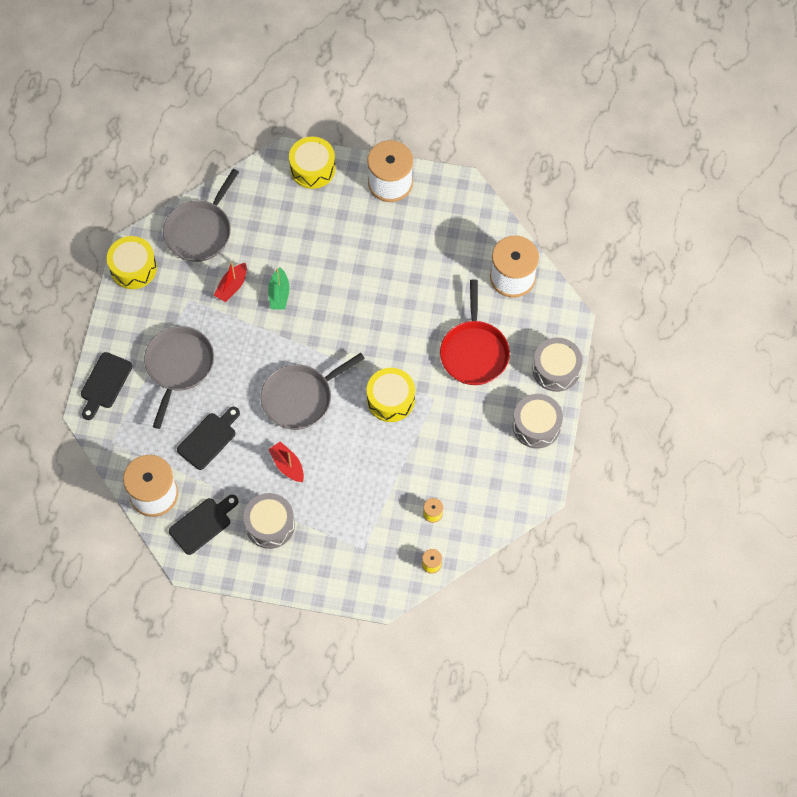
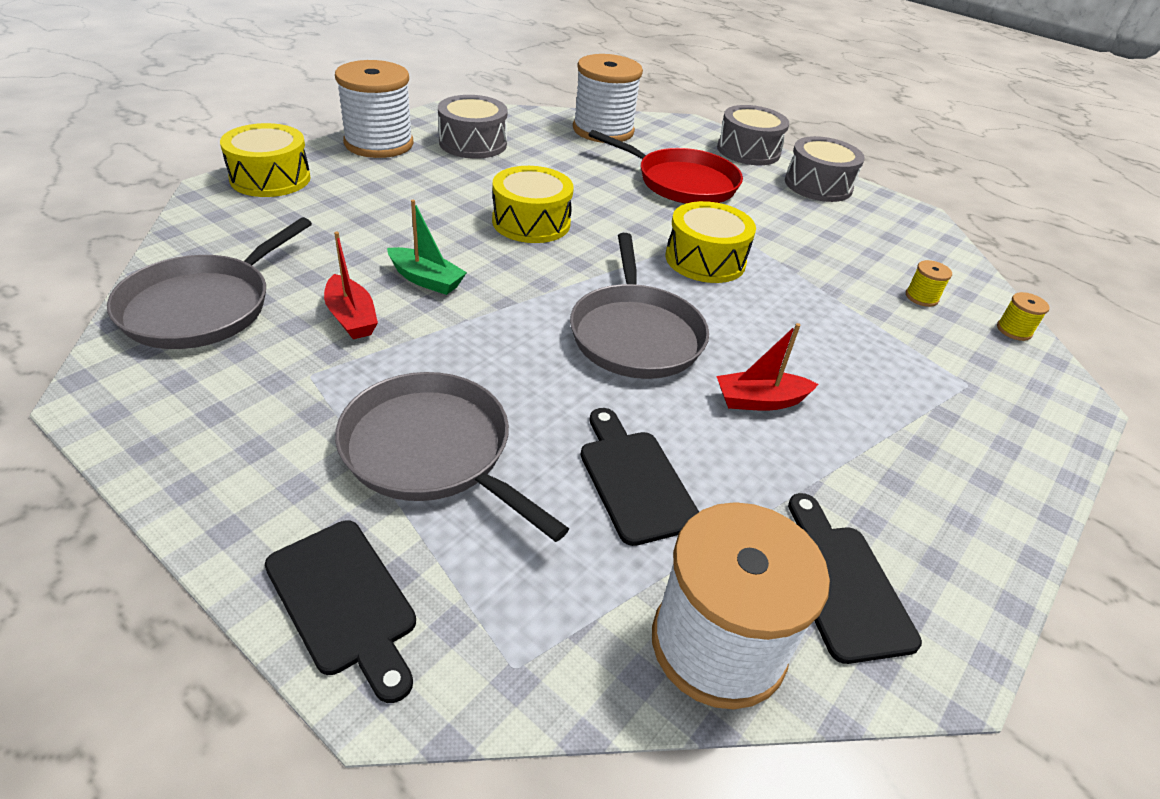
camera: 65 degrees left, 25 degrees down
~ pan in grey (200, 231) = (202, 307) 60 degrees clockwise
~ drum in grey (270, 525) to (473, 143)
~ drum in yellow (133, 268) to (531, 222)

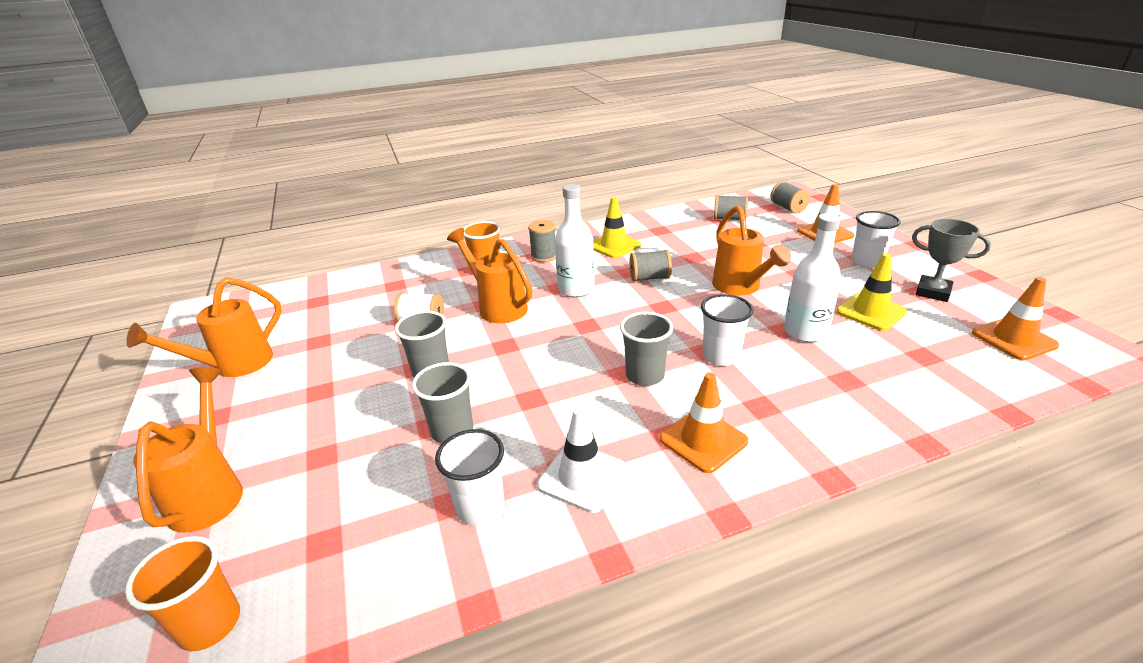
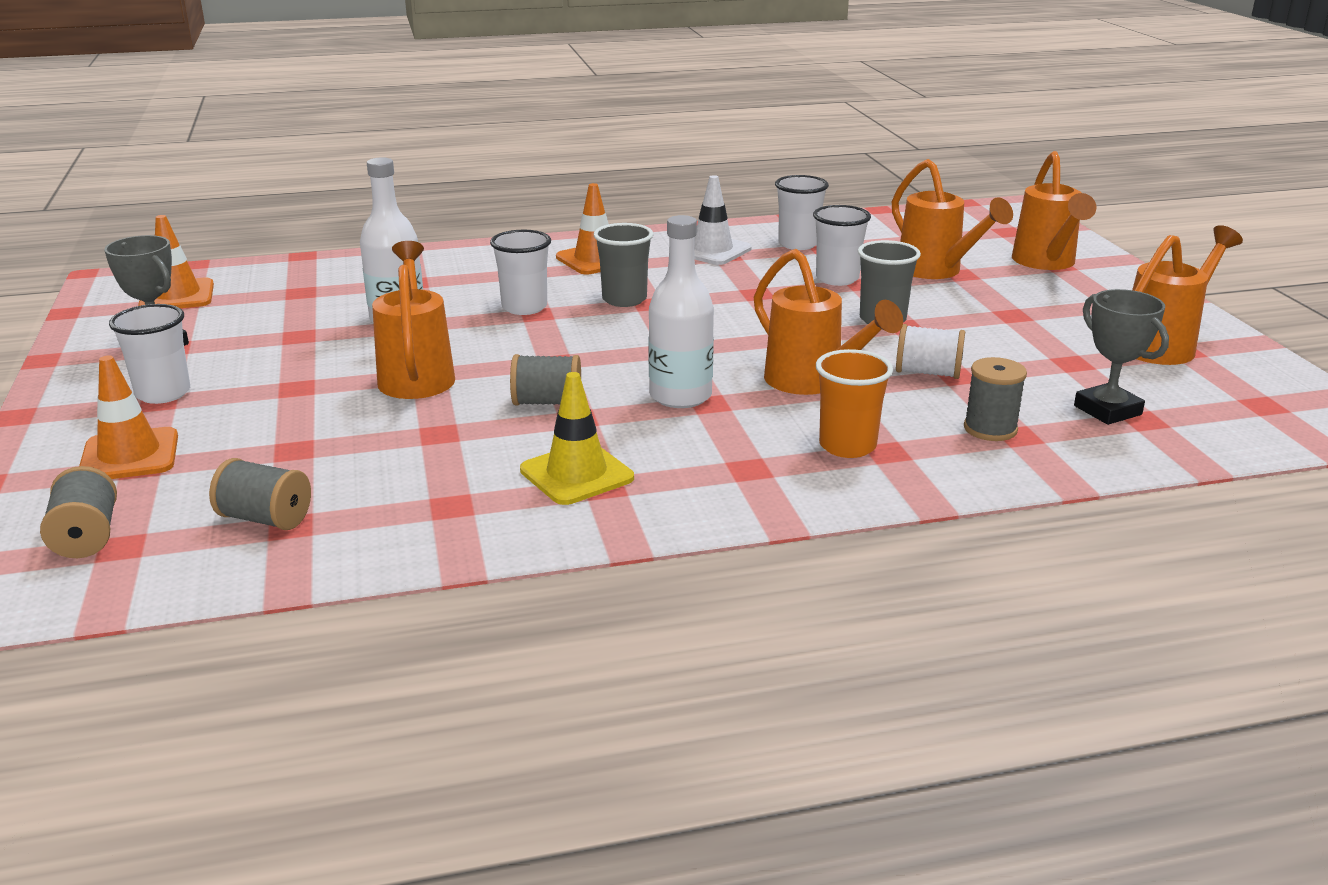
camera: 175 degrees left, 5 degrees down
~ cup in grey (452, 431) to cup in white (837, 279)
+ watering can in orange (936, 271)
~ spool in grey (544, 256) to (990, 429)
+ trophy in grey (1107, 410)
- cup in orange (210, 624)
- traffic cone in yellow (871, 312)

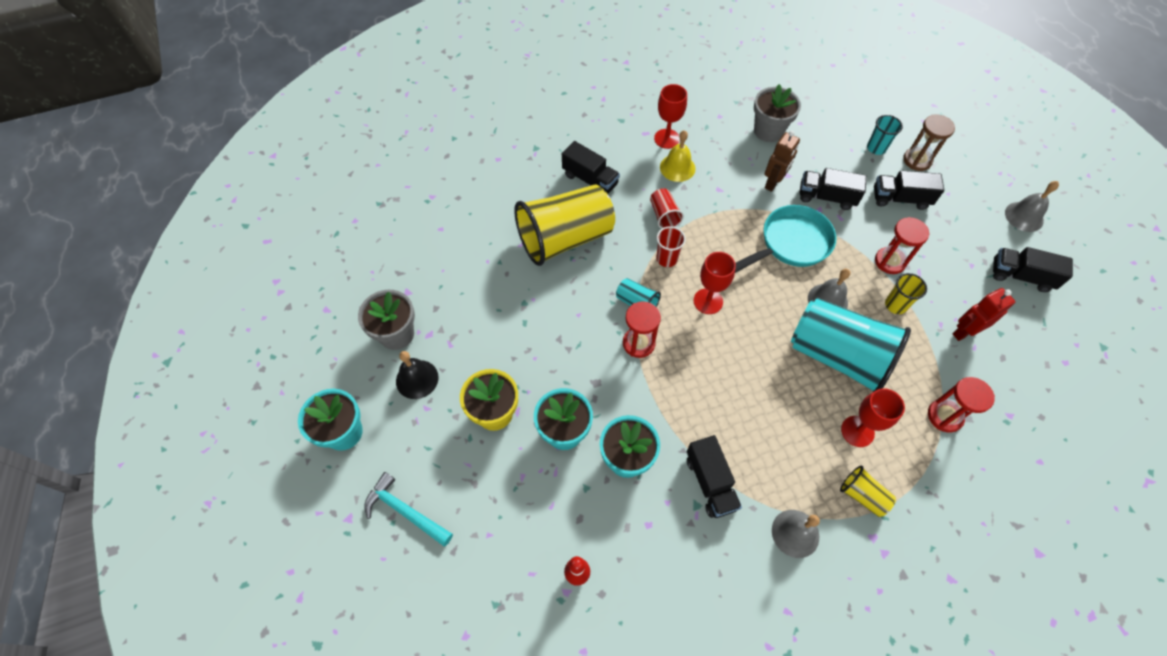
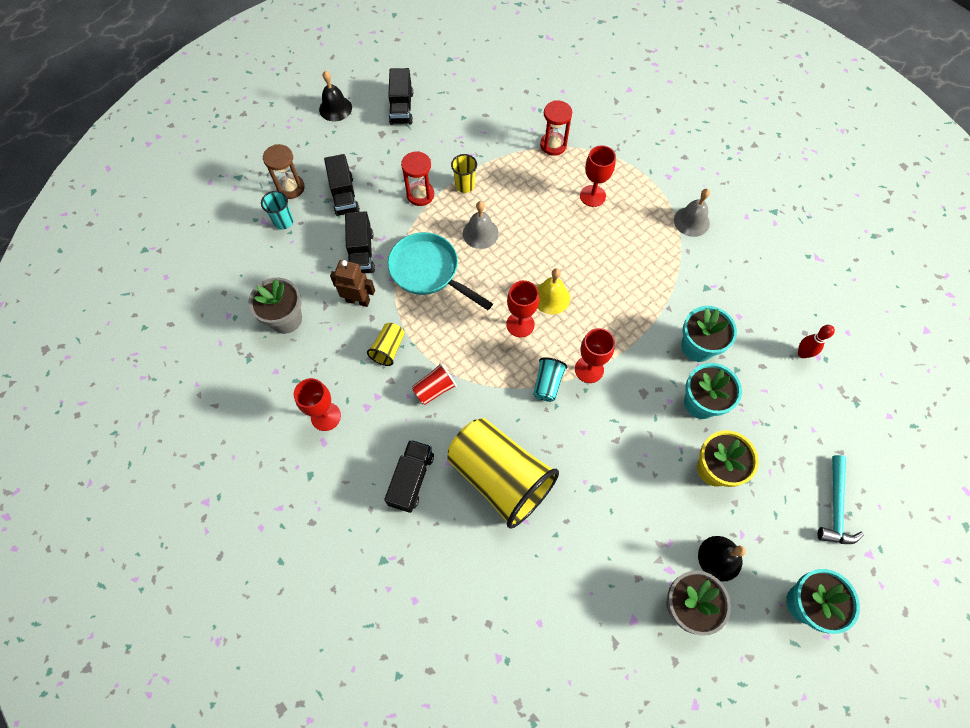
camera: 110 degrees left, 5 degrees up
~ bell in grey (1024, 216) to bell in black (335, 108)
~ cup in yellow (862, 495) to (388, 349)
~ bell in yellow (677, 167) to (551, 297)
~ hourglass in red (638, 343) to goblet in red (589, 369)
- cup in red (667, 259)
- truck in black (710, 482)
- cup in turquoise (838, 356)
- robot in red (964, 332)

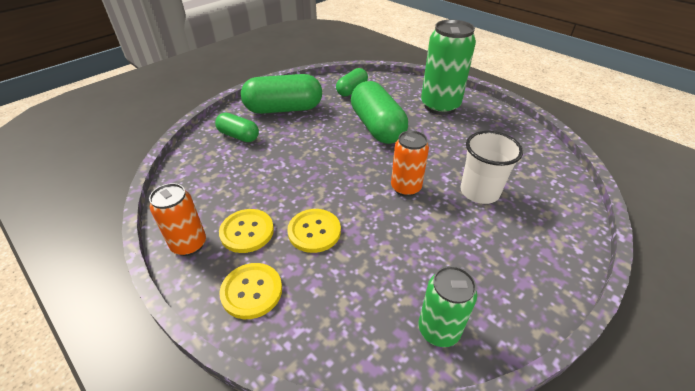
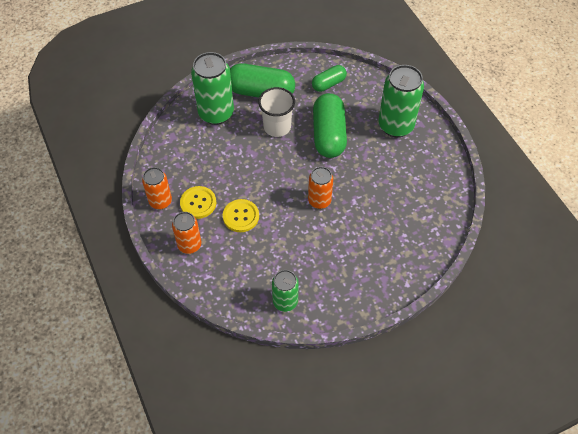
camera: 20 degrees right, 15 degrees up
~ button in yellow (251, 291) to can in orange (189, 245)
~ capsule in green (239, 136) to can in green (216, 113)
~ cup in white (479, 192) to (277, 127)

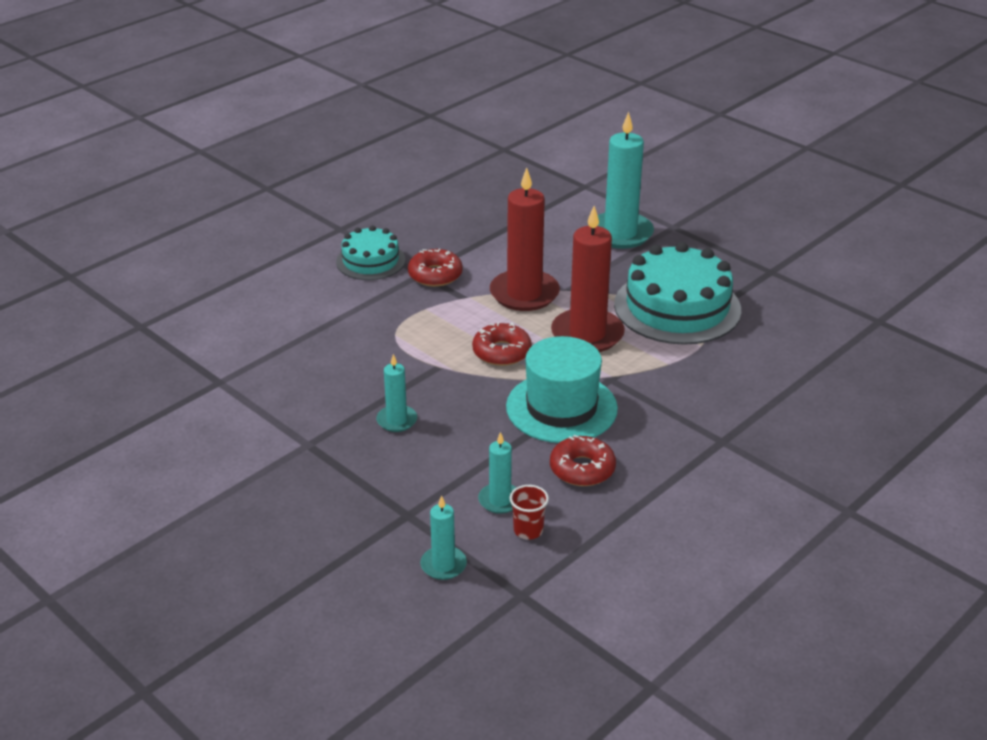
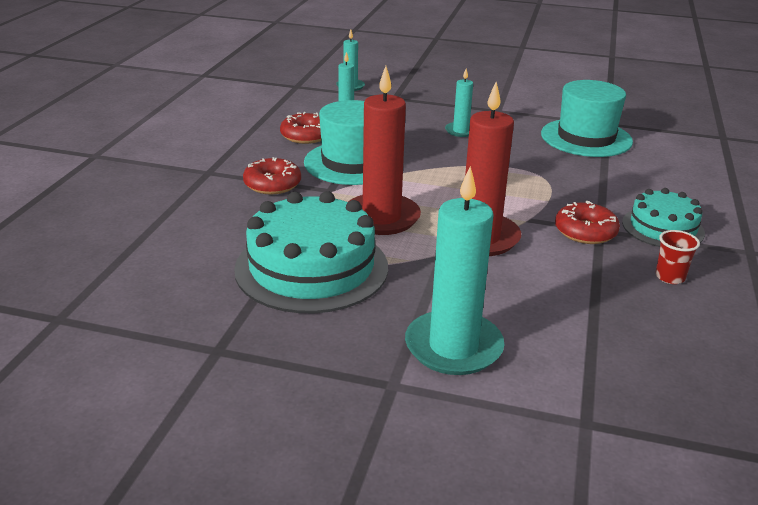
camera: 150 degrees right, 5 degrees down
~ donut in red (501, 352) to (272, 184)
+ hat in turquoise (586, 138)
~ cup in red (528, 530) to (670, 277)

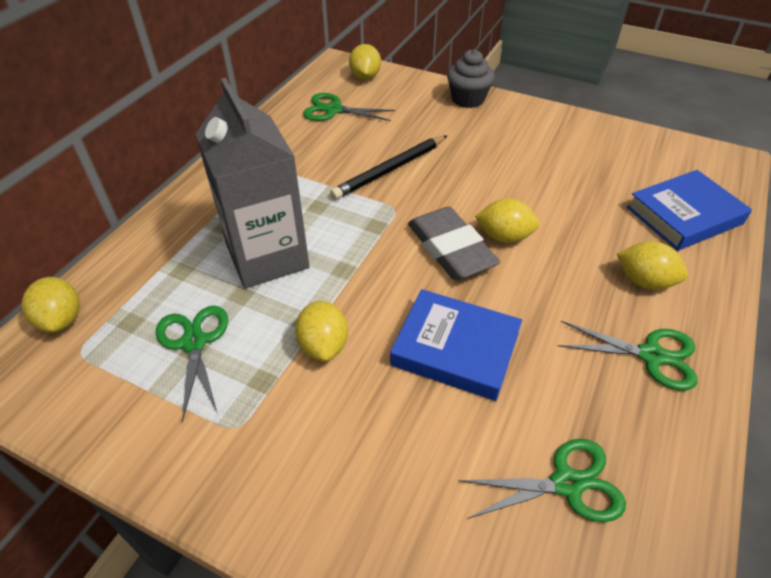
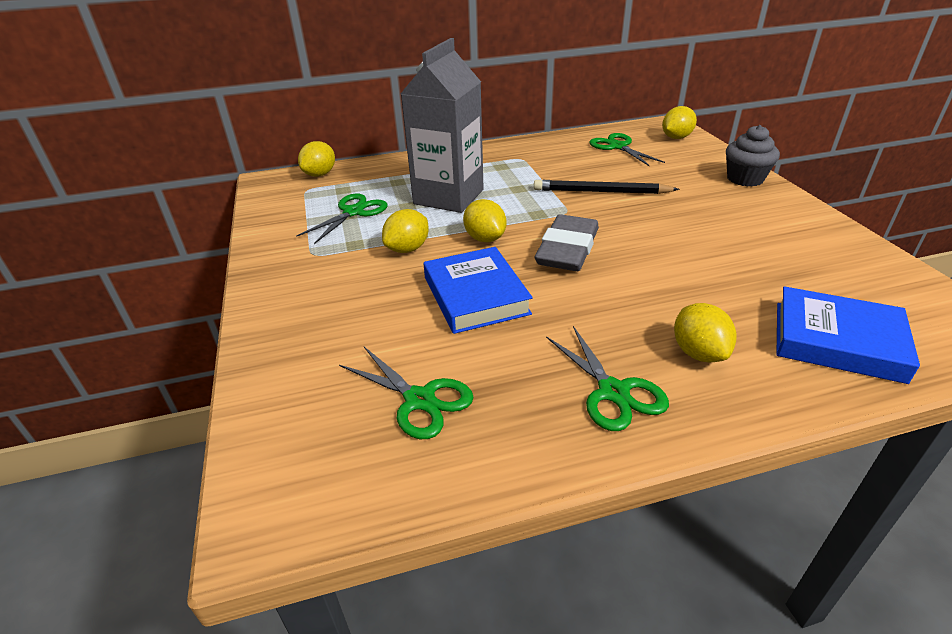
camera: 50 degrees right, 10 degrees down
~ lemon in yellow (504, 237) to (485, 238)

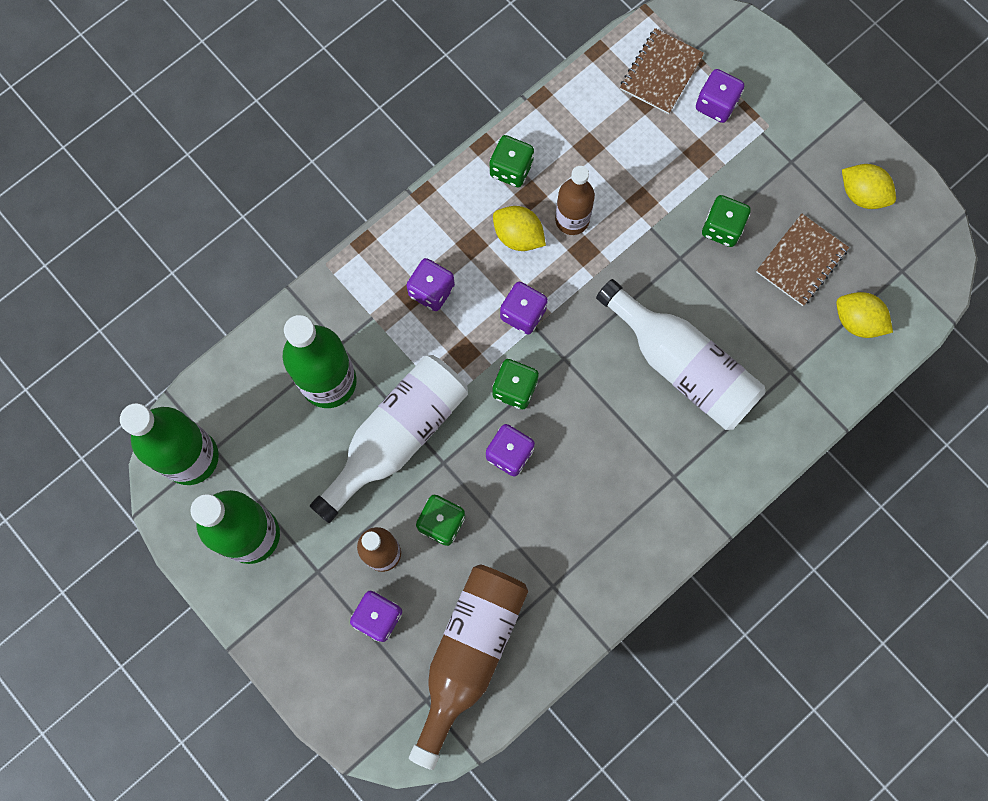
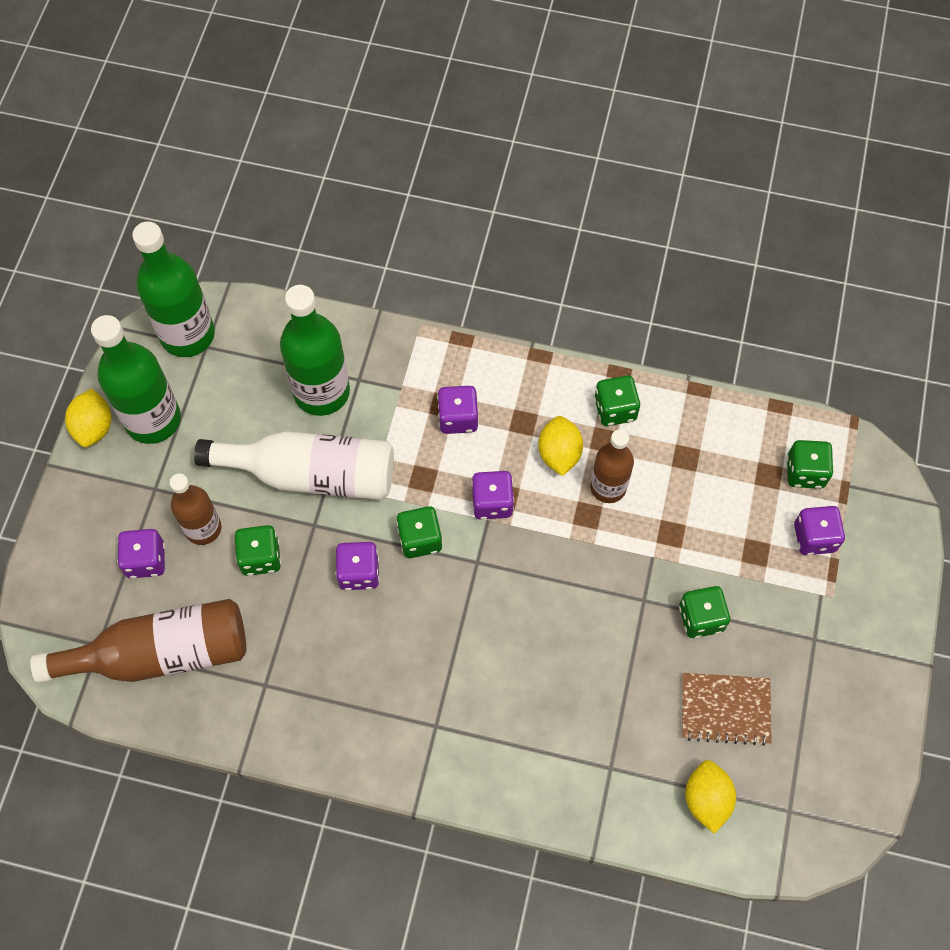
camera: 55 degrees right, 10 degrees down
~ lemon in yellow (862, 194) to (94, 427)
~ notebook in brown (661, 73) to dice in green (805, 472)
- bottle in white (682, 366)

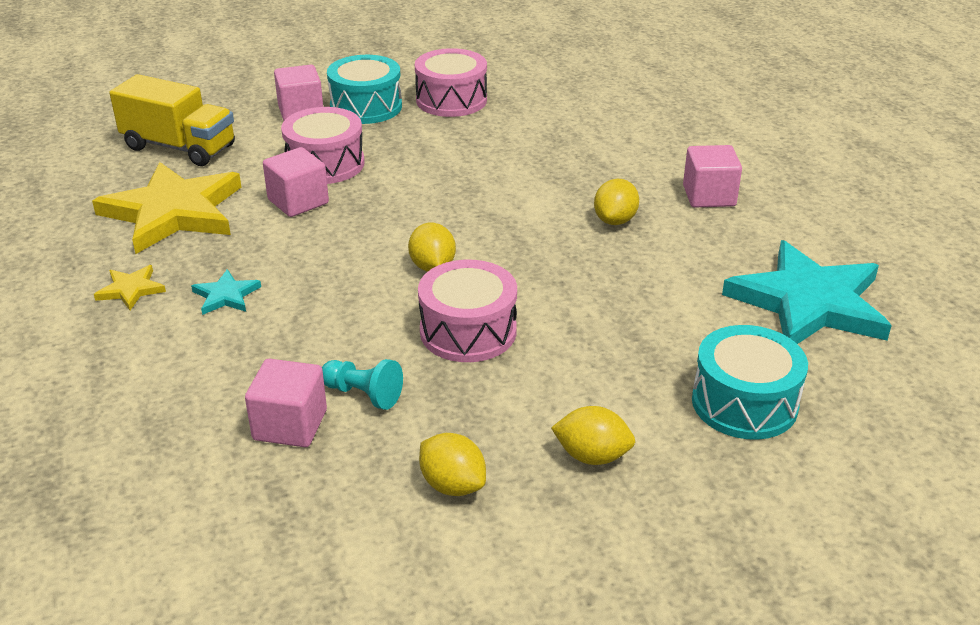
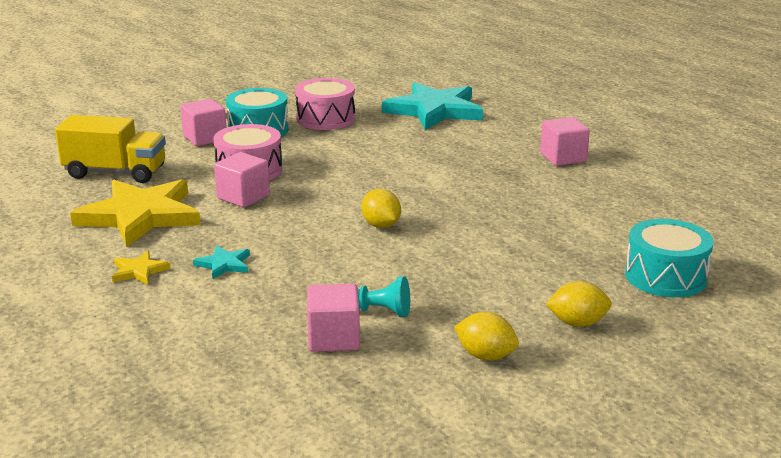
camera: 15 degrees left, 10 degrees down
~ star in turquoise (809, 302) to (434, 110)
- drum in pink (468, 331)
- lemon in yellow (615, 220)

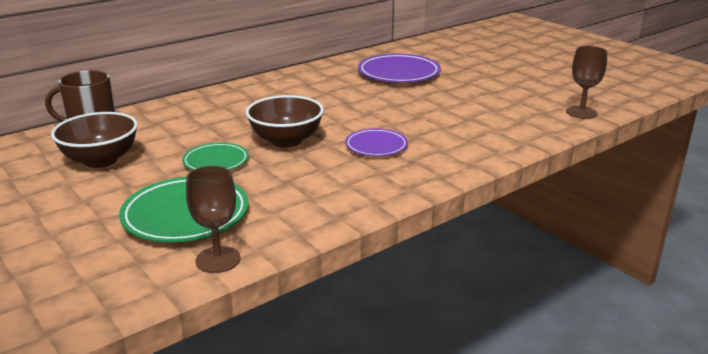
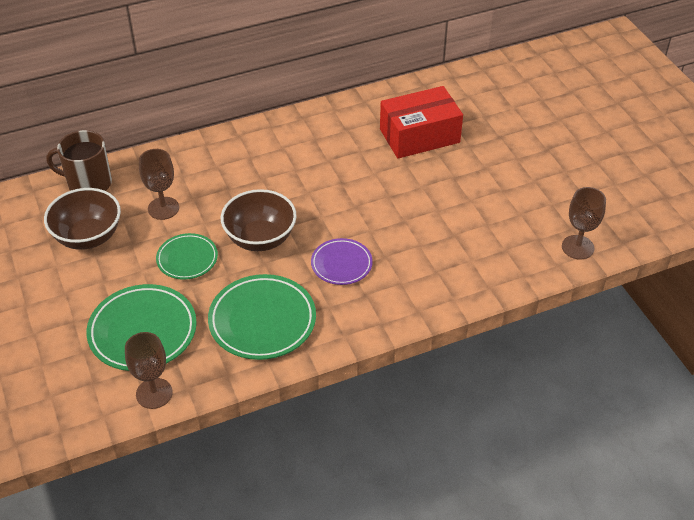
camera: 15 degrees right, 20 degrees up
+ goblet in brown (163, 208)
+ plate in green (262, 321)
~ plate in purple (399, 73) to box in red (419, 136)

